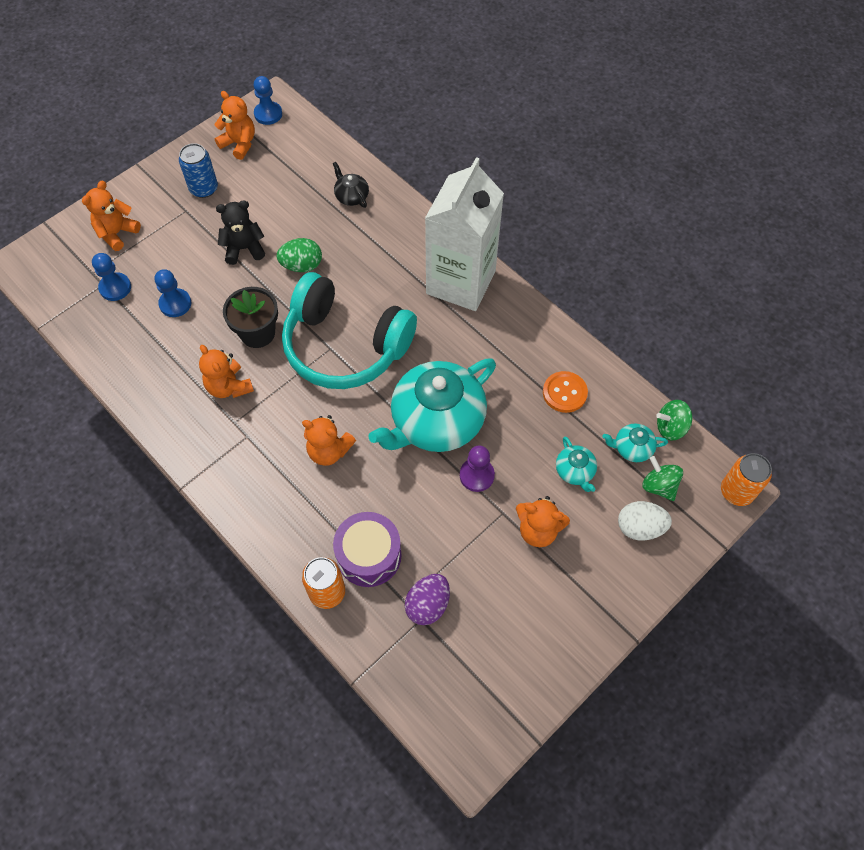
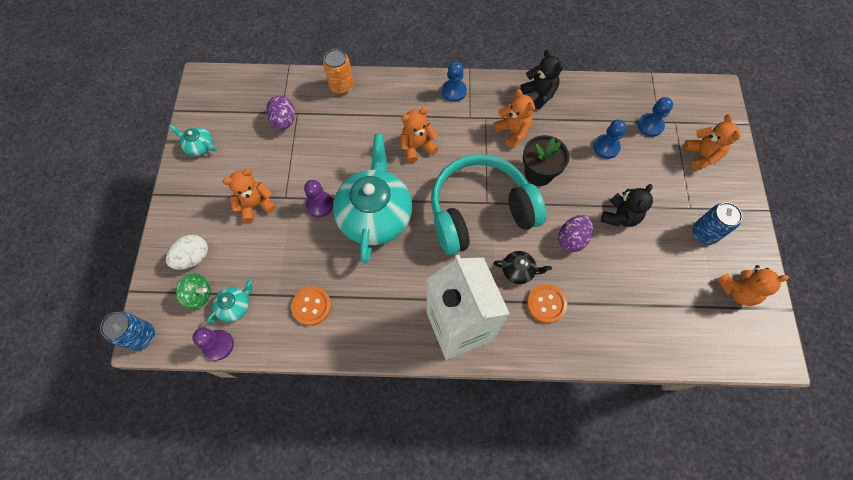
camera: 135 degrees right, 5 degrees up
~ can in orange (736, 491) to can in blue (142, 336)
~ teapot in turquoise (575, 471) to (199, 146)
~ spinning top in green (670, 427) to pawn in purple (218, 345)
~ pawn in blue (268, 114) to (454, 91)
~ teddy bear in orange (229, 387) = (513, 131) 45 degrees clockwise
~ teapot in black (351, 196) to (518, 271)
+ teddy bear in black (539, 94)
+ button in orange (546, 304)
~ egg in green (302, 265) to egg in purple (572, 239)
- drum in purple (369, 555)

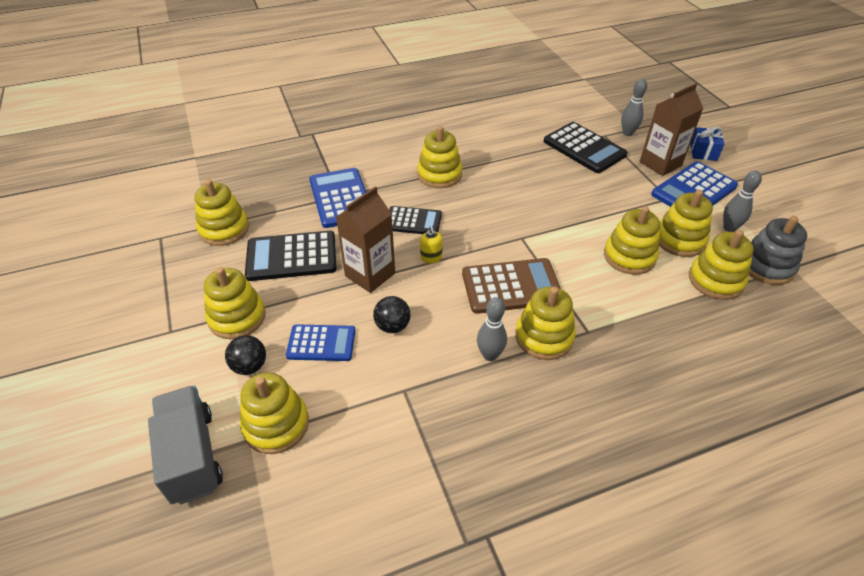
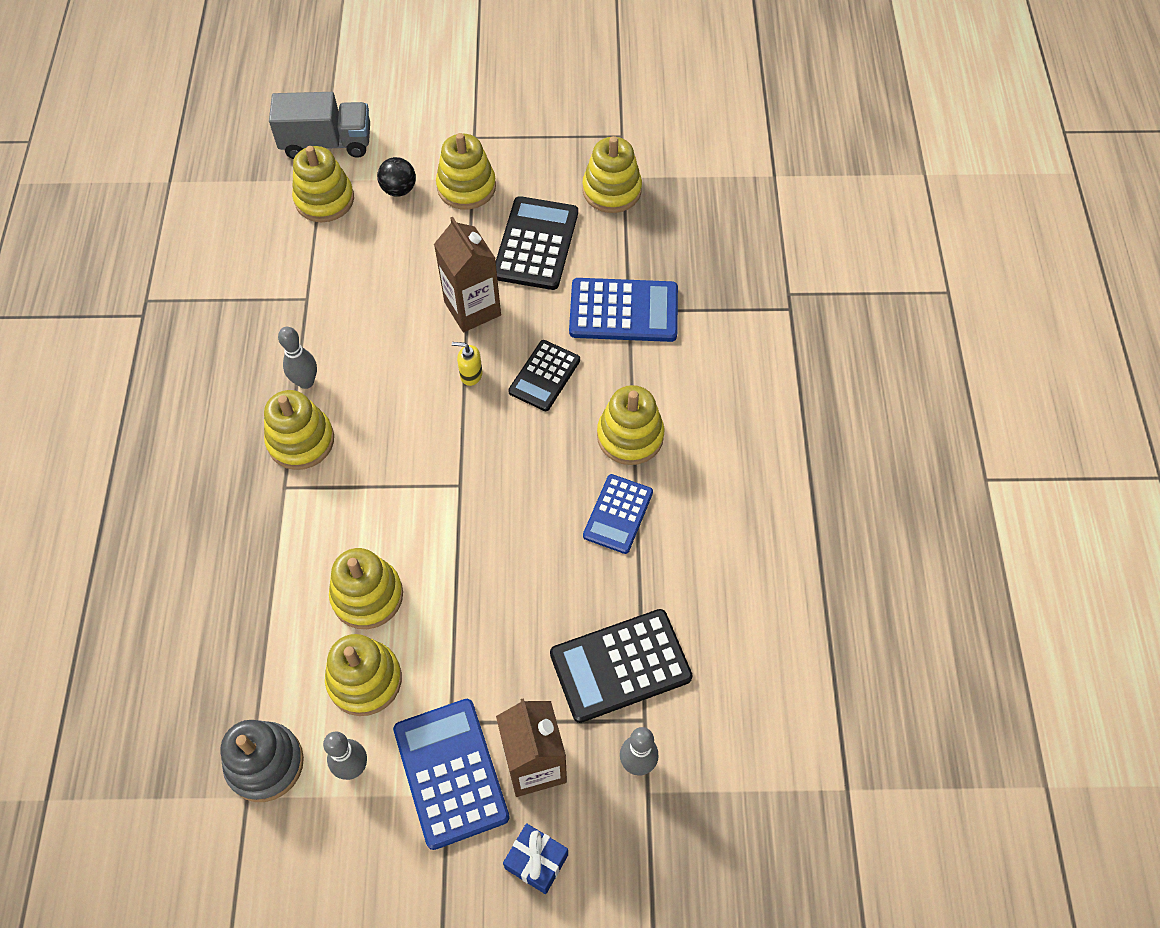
camera: 110 degrees right, 15 degrees up
~ calculator in blue (321, 343) to (618, 514)
- ball in black (392, 326)
- calculator in brown (511, 286)
- stacking toy in yellow (715, 280)

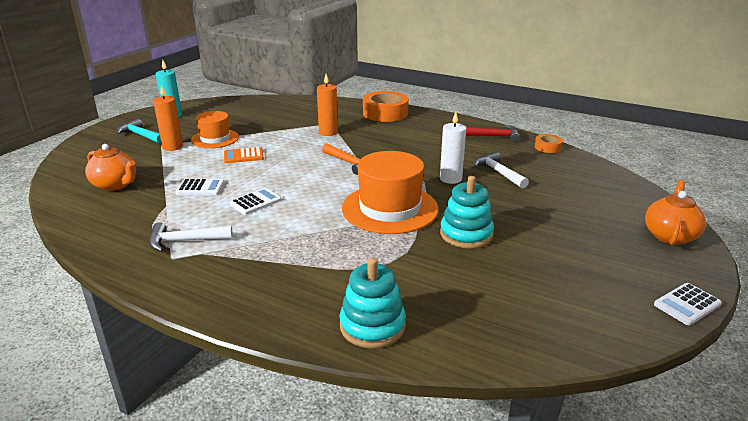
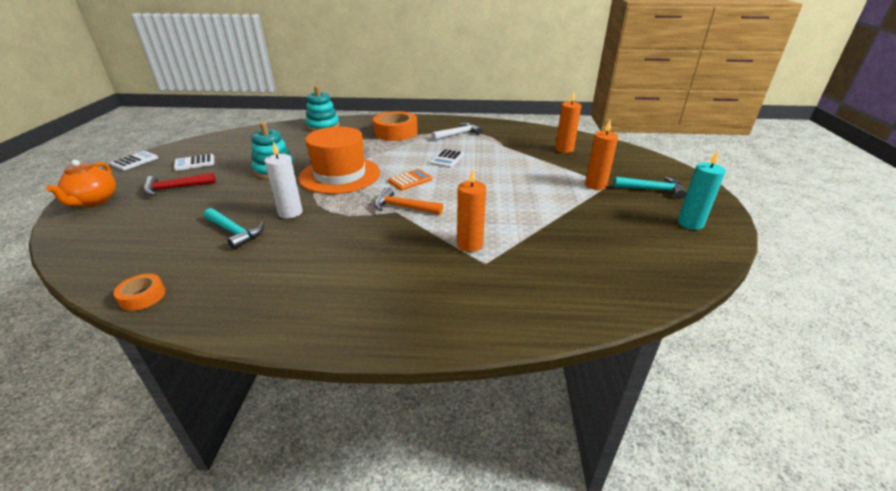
camera: 155 degrees right, 5 degrees up
~ hammer in red (493, 136) to (175, 188)
~ calculator in white (200, 188) to (194, 163)
~ hammer in white (498, 172) to hammer in turquoise (235, 232)
~ tape in orange (385, 113) to (396, 132)
~ calculator in orange (243, 156) to (410, 180)
~ teapot in orange (115, 185) to candle in orange (564, 149)
- hat in orange (215, 139)

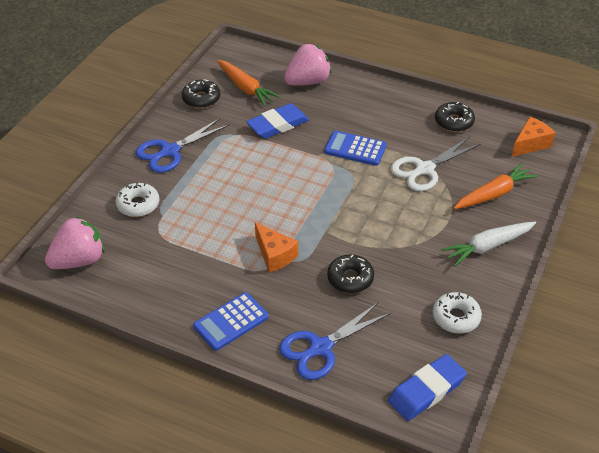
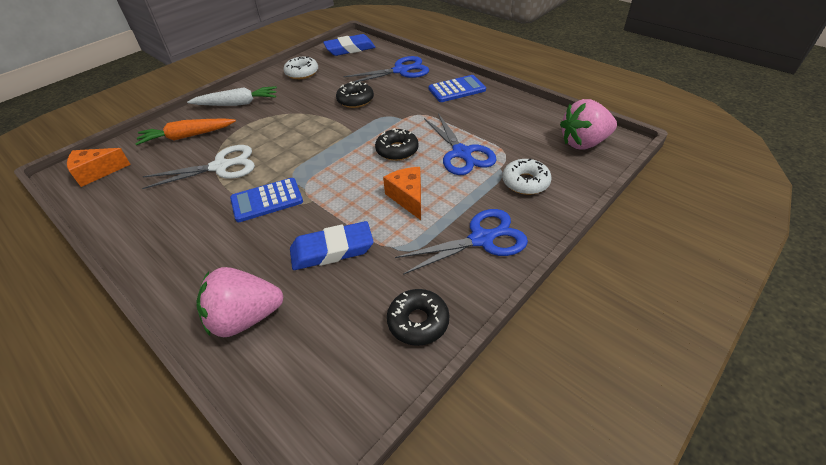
camera: 160 degrees left, 0 degrees up
~ calculator in blue (355, 149) = (267, 200) 120 degrees clockwise
~ donut in black (454, 122) to (397, 150)
~ cheese in orange (275, 255) to (408, 198)
+ scissors in blue (462, 153)
- carrot in orange (246, 88)

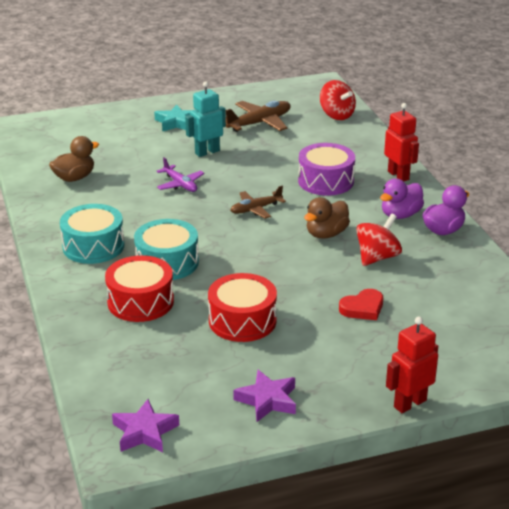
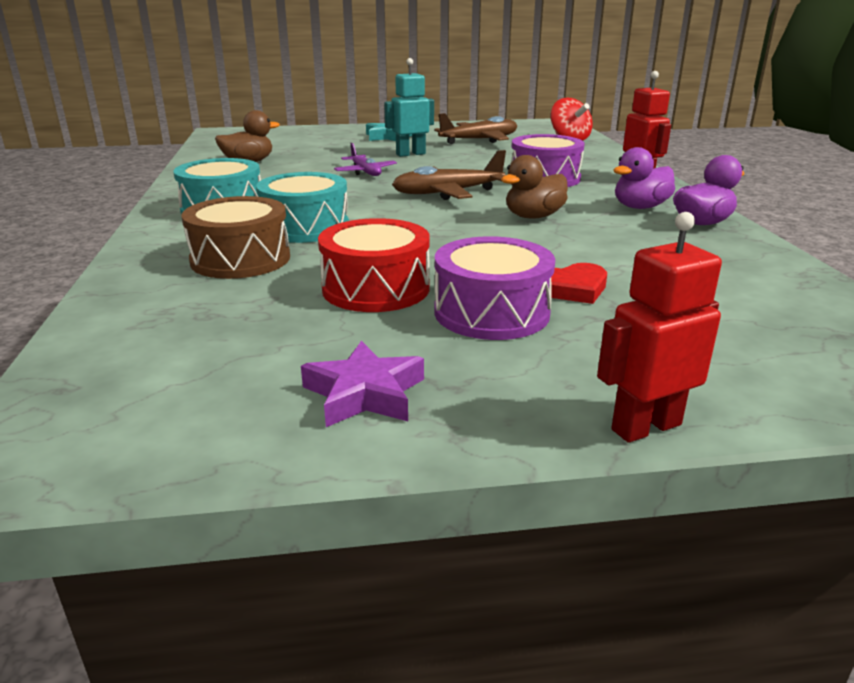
camera: 10 degrees right, 5 degrees down
~ drum in red (140, 302) to drum in brown (240, 259)
~ plane in brown (255, 209) = (447, 193) x1.55
+ drum in purple (491, 312)
- star in purple (145, 432)
- spinning top in red (377, 257)

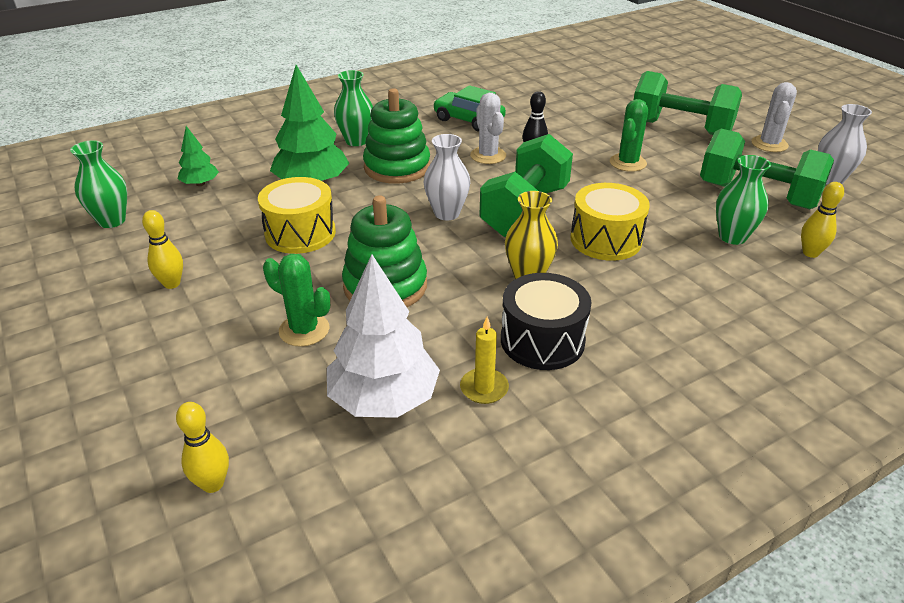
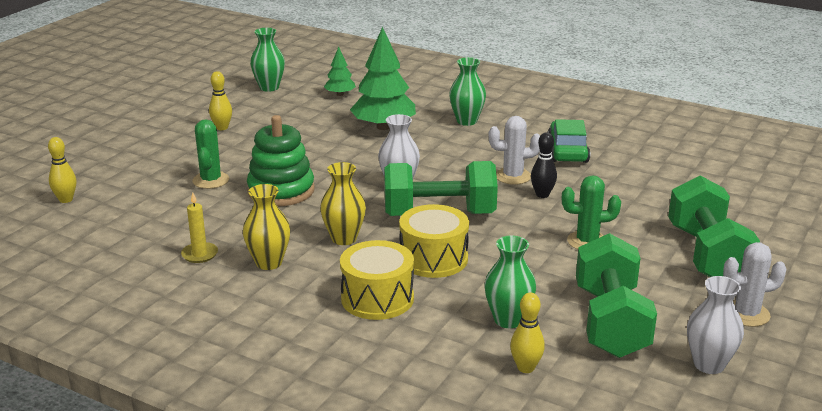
camera: 60 degrees right, 10 degrees down
~ drum in black (542, 340) to vase in yellow (269, 263)
~ drum in yellow (300, 233) to (377, 298)
~ cactus in white (488, 156) = (513, 176) 45 degrees clockwise
- tree in white (384, 399)
- stacking toy in green (397, 167)

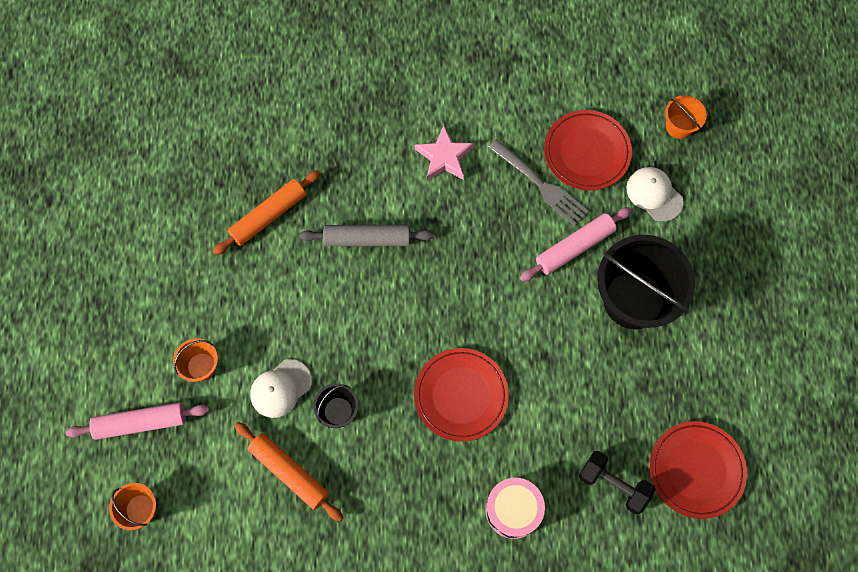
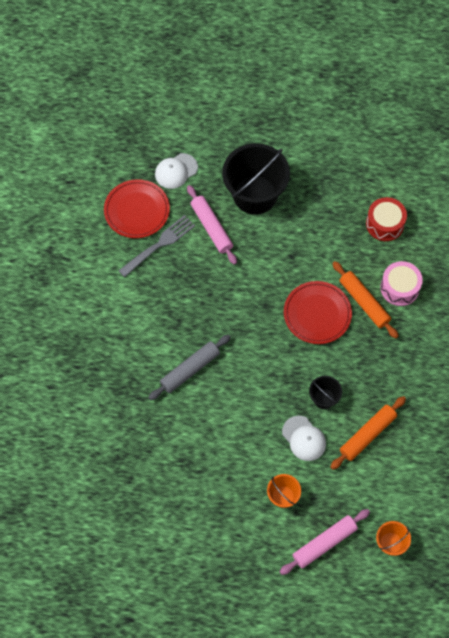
camera: 85 degrees left, 5 degrees down
~ rolling pin in grey (367, 239) = (190, 369) 45 degrees clockwise
~ rolling pin in pink (140, 422) = (324, 543) 60 degrees clockwise
~ rolling pin in orange (268, 216) to (364, 302)
~ dumbbell in black (613, 484) to drum in red (385, 224)
- star in pink (444, 157)
- plate in red (696, 470)
- bucket in orange (679, 126)

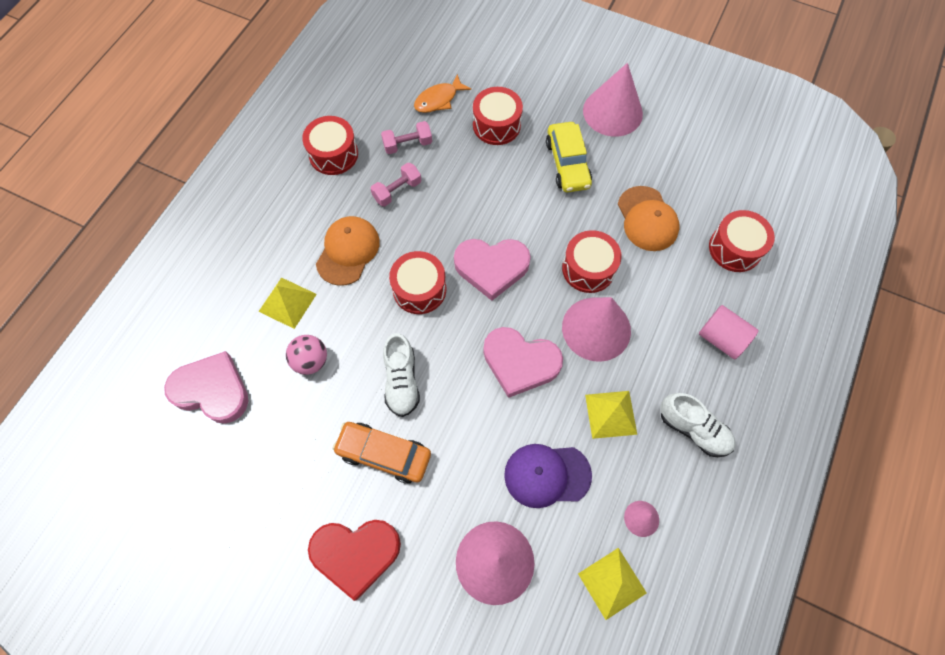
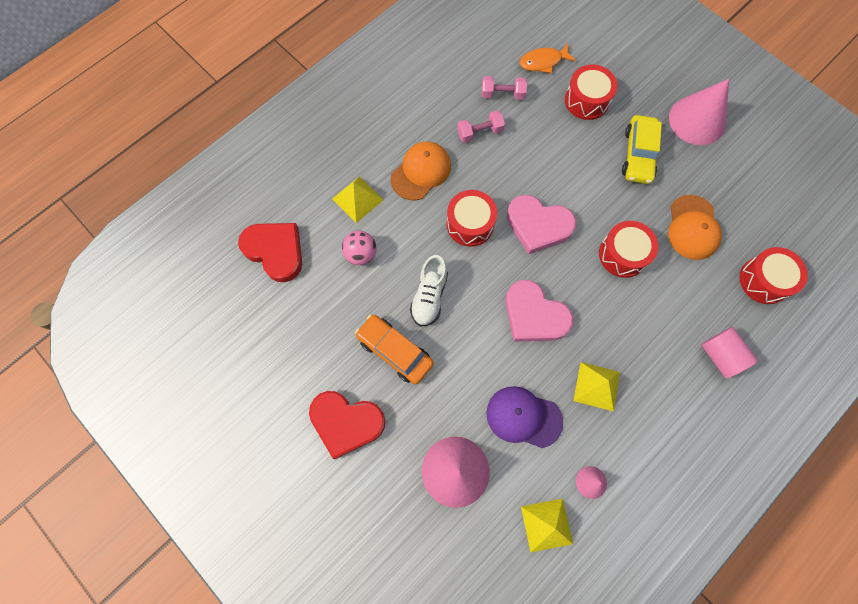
camera: 20 degrees right, 5 degrees up
~ heart in pink (212, 390) to heart in red (275, 251)
- drum in red (333, 154)
- cone in pink (596, 328)
- shoe in white (693, 429)

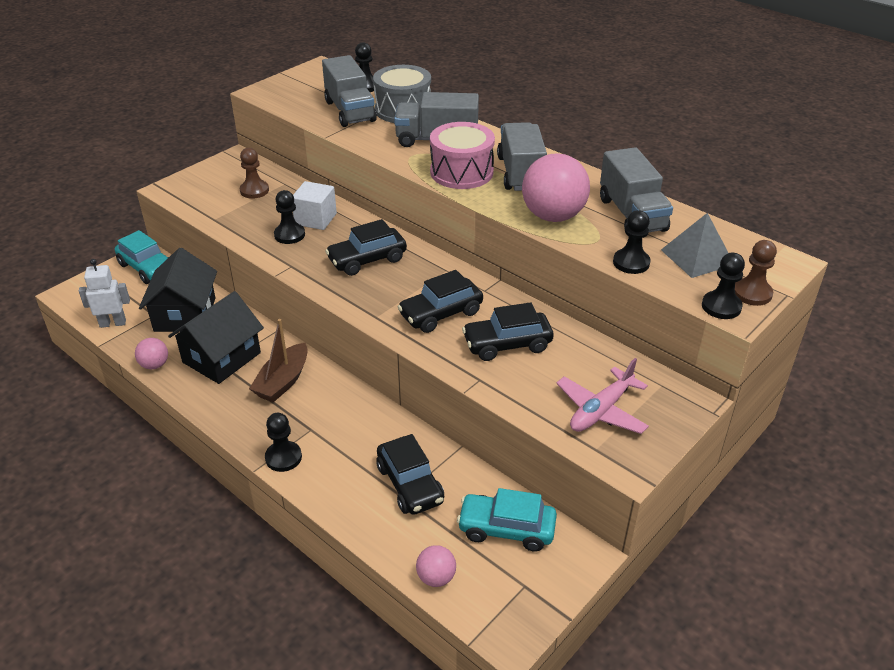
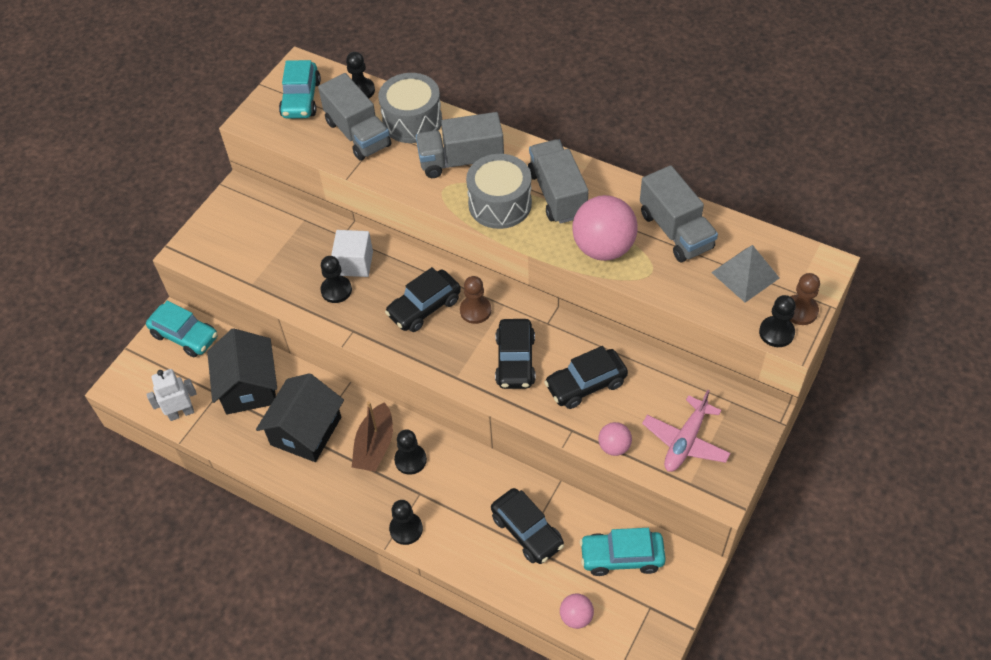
camera: 10 degrees left, 15 degrees up
+ car in turquoise (301, 99)
~ pawn in black (631, 263) to (410, 460)
~ pawn in brown (254, 190) to (475, 310)
~ drum in pink (461, 172) to drum in grey (500, 204)
~ car in black (441, 313) = (515, 361) 45 degrees counterclockwise
~ ball in pink (154, 365) to (614, 447)

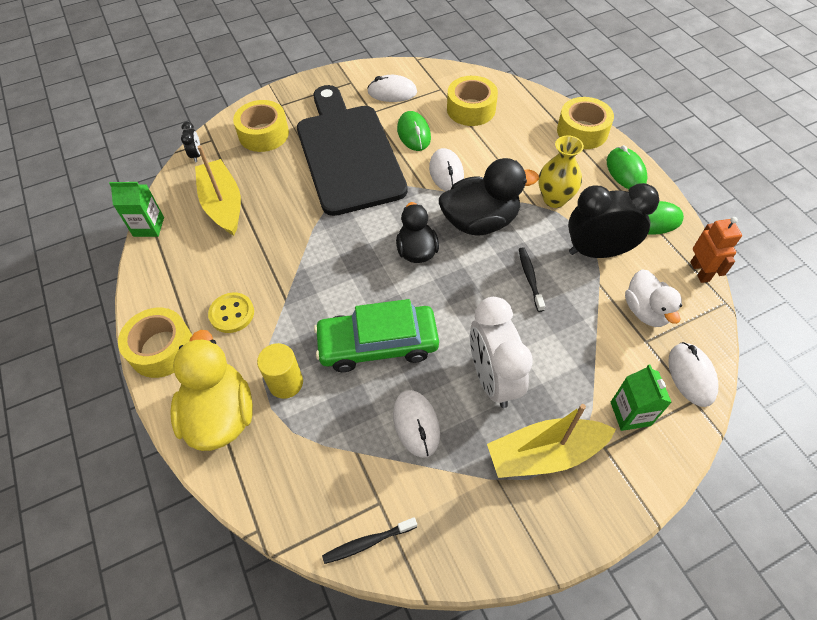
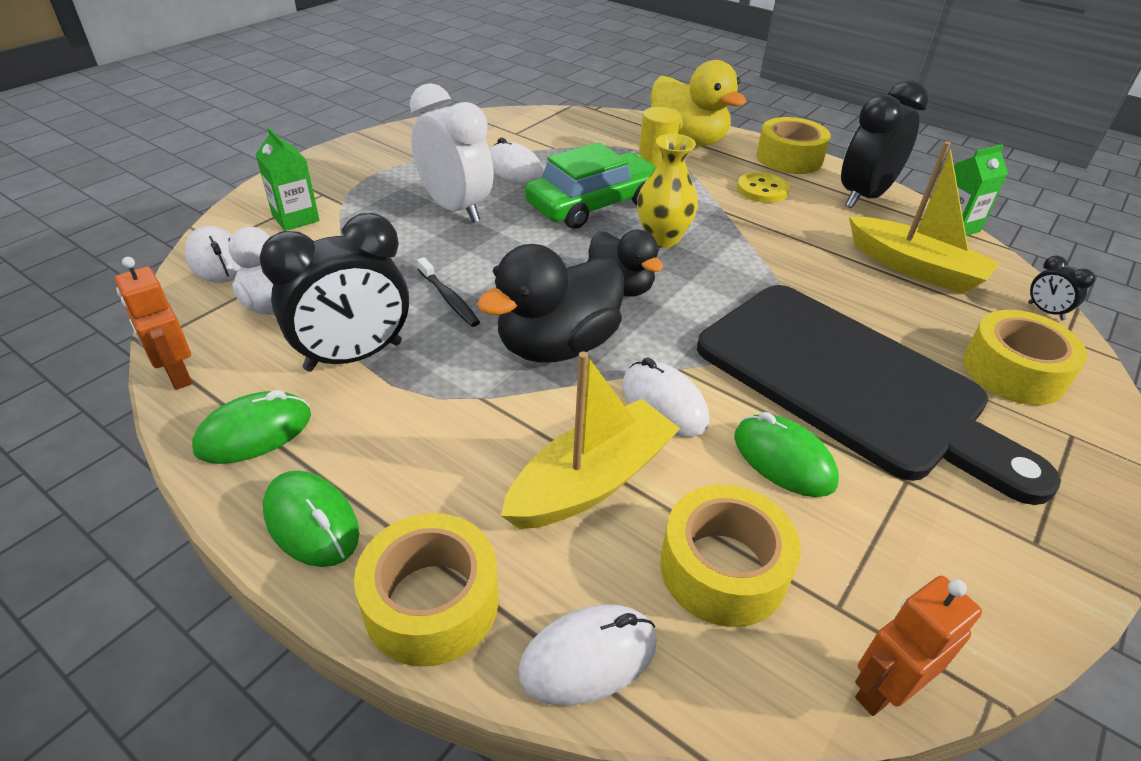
camera: 150 degrees right, 15 degrees down
~ boat in yellow (545, 454) to (591, 481)
~ mouse in white (392, 92) to (588, 657)
~ vase in yellow (554, 199) to (662, 239)
+ clock in black (864, 197)
+ robot in orange (883, 689)
- toothbrush in black (368, 542)

